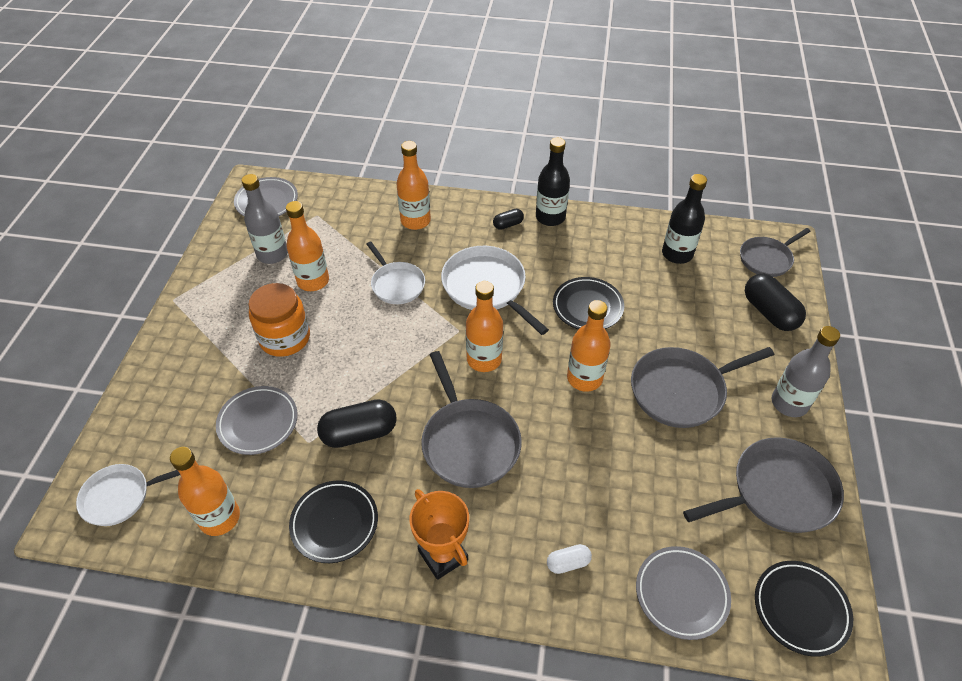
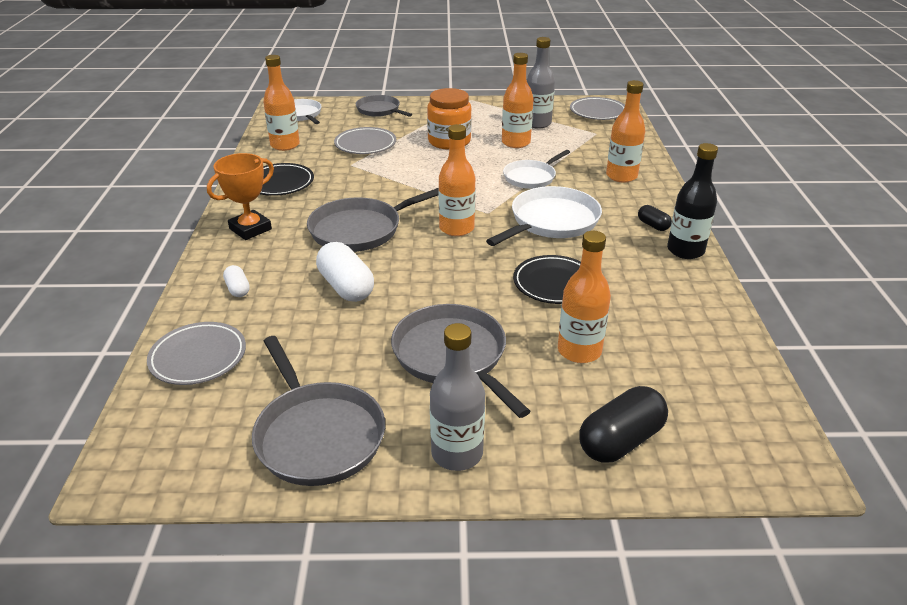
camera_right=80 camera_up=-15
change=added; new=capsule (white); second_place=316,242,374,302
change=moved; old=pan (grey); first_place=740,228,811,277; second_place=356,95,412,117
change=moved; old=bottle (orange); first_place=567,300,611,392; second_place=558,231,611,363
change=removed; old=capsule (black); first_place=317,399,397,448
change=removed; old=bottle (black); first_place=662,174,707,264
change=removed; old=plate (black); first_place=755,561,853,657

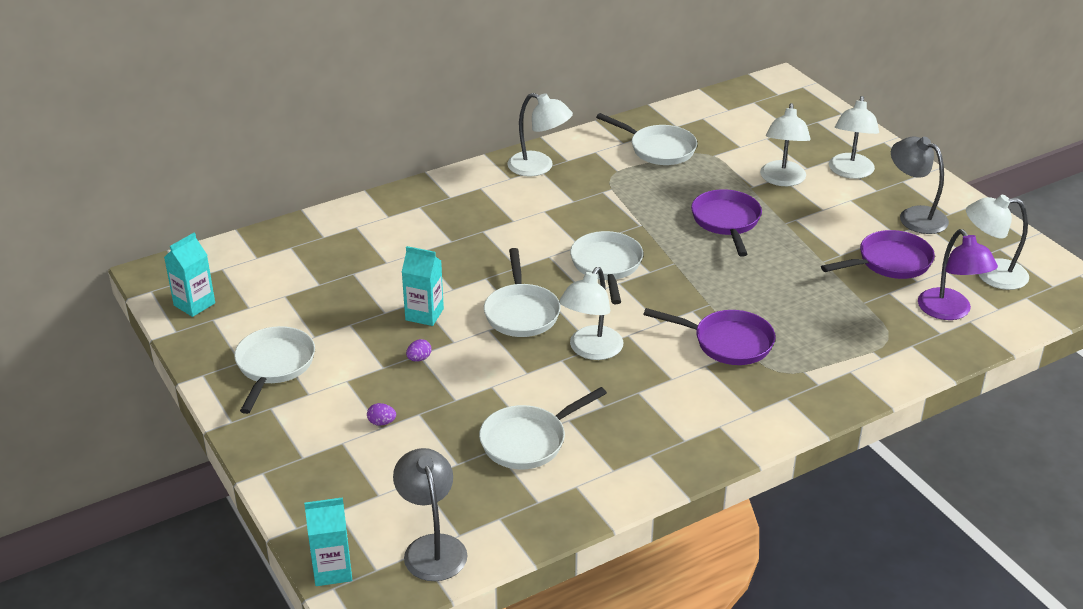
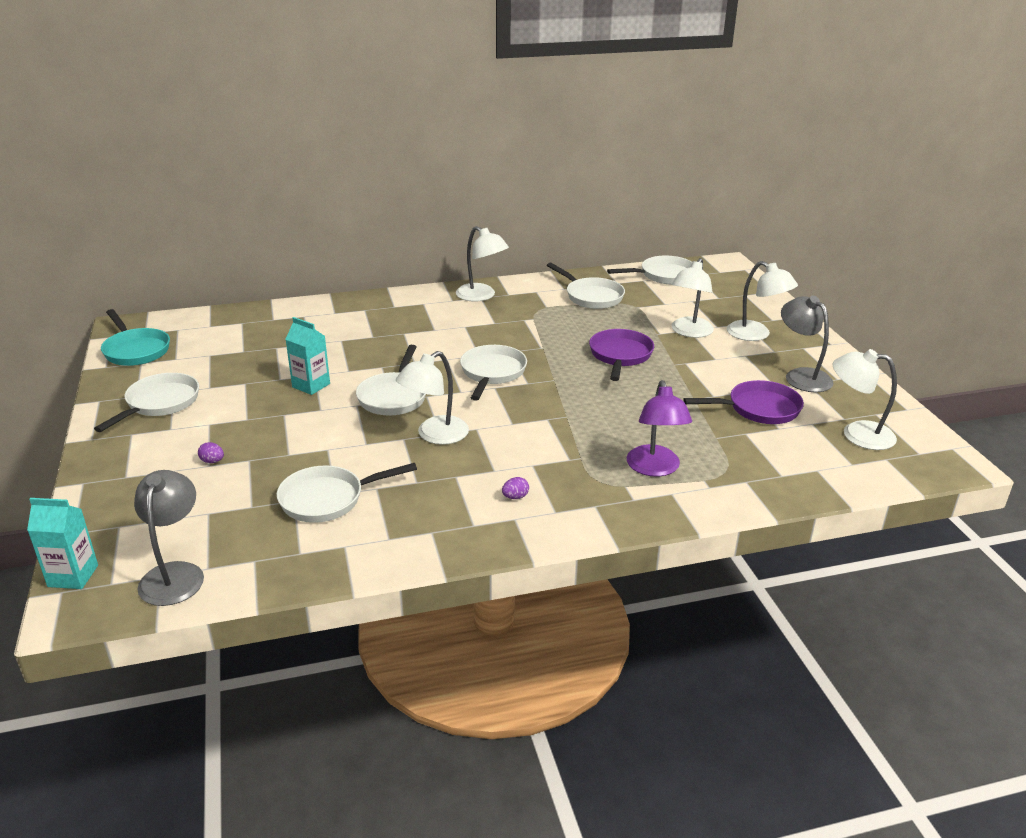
camera_right=15 camera_up=-5
change=replaced; old=carton (turquoise); new=pan (turquoise); first_place=164,233,215,317; second_place=101,309,170,366
change=moved; old=egg (purple); first_place=406,339,431,362; second_place=502,477,529,499
change=added; new=pan (white); second_place=607,256,692,284
change=moved; old=lamp (purple); first_place=918,229,998,320; second_place=627,380,692,477
change=turned; old=lamp (white); first_place=829,96,879,179; second_place=727,261,798,341; degrees=-75
change=removed; old=pan (purple); first_place=643,308,776,365

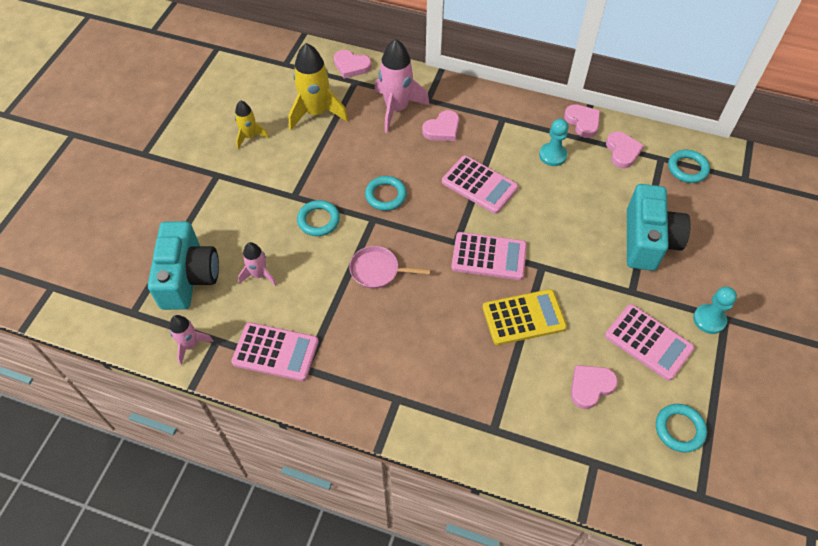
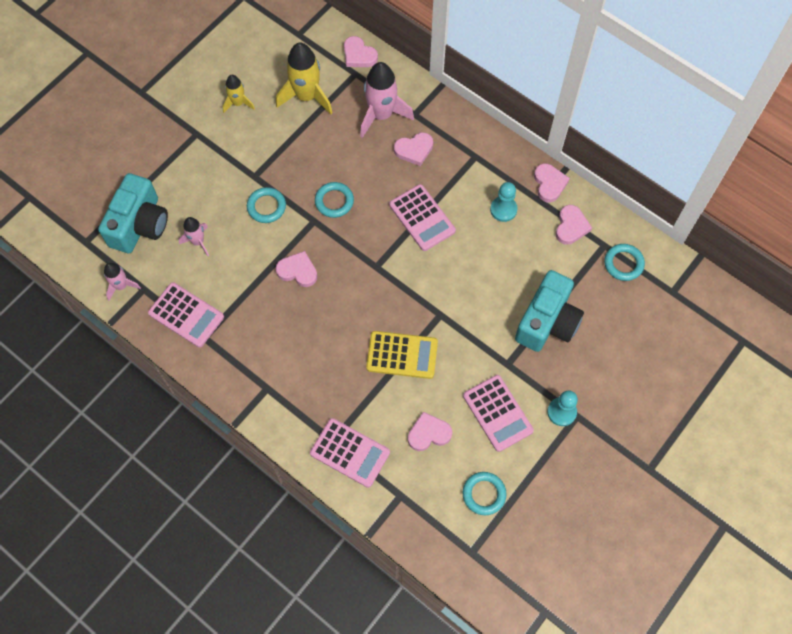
camera_right=20 camera_up=10
change=replaced; old=pan (pink); new=heart (pink); first_place=349,246,431,289; second_place=276,251,317,287
change=moved; old=calculator (pink); first_place=451,232,527,280; second_place=310,418,390,488

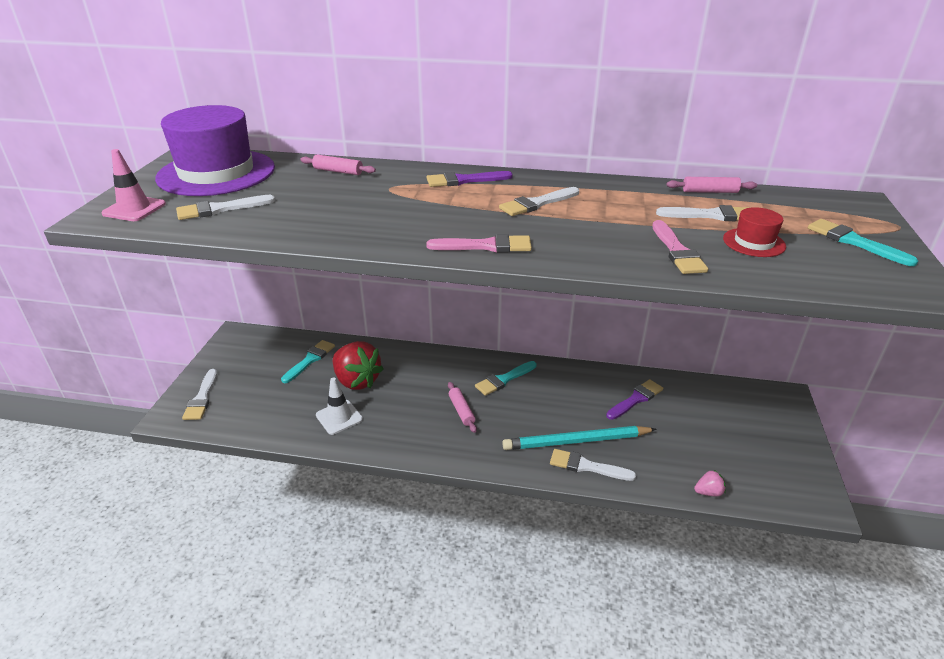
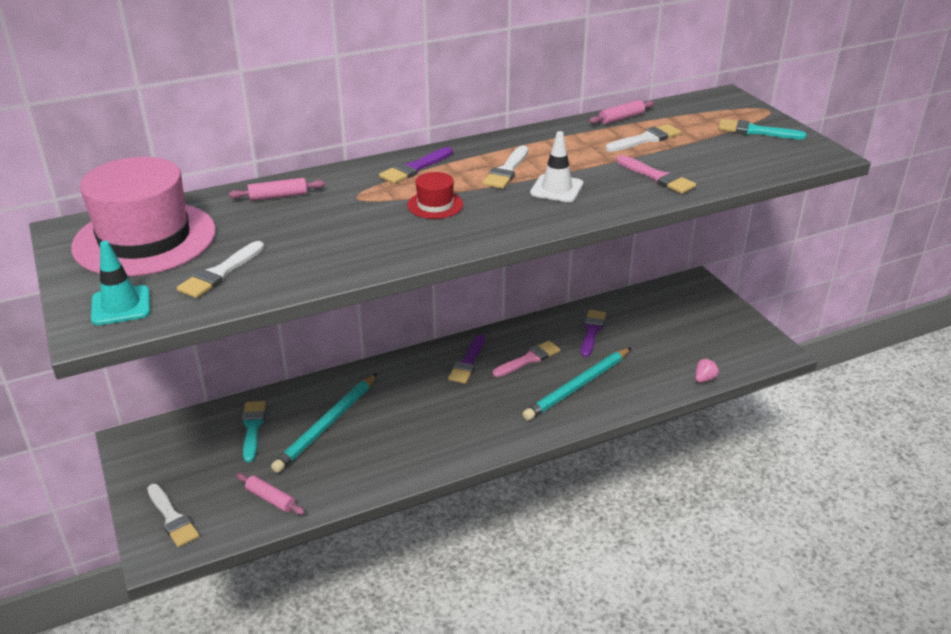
camera_right=-35 camera_up=0
change=recoloured; old=hat (purple); new=hat (pink); first_place=155,105,275,196; second_place=71,157,216,277
change=recoloured; old=traffic cone (pink); new=traffic cone (turquoise); first_place=101,149,166,221; second_place=91,241,150,325
change=moved; old=rolling pin (pink); first_place=448,382,477,433; second_place=236,473,305,515
change=replaced; old=strawberry (red); new=pencil (turquoise); first_place=333,341,384,390; second_place=271,374,377,473
change=moved; old=hat (red); first_place=723,207,786,257; second_place=407,172,463,219
change=recoloured; old=brush (turquoise); new=brush (purple); first_place=475,361,537,396; second_place=448,334,485,384
change=moved; old=brush (pink); first_place=427,234,532,252; second_place=493,341,560,377
change=moved; old=traffic cone (white); first_place=316,377,363,435; second_place=530,131,583,202
change=removed; old=brush (white); first_place=550,449,636,481

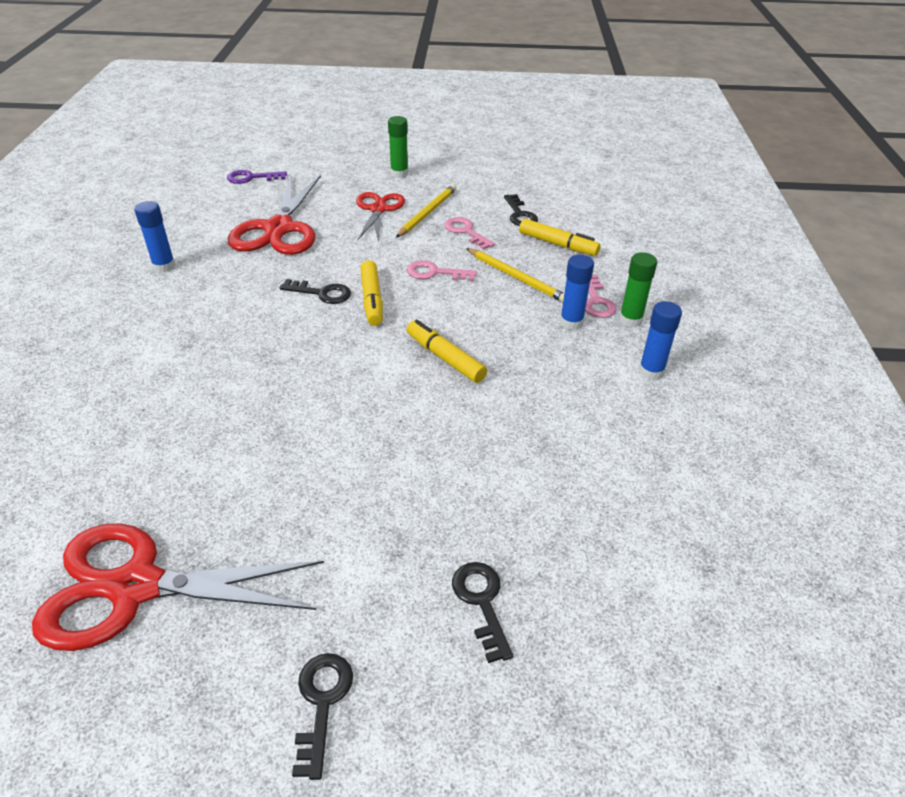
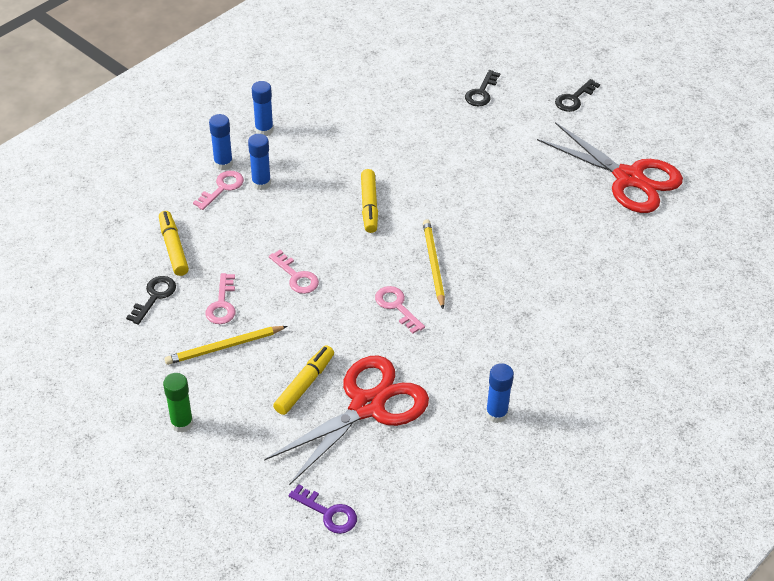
camera_right=-140 camera_up=5
change=recoloured; old=glue stick (green); new=glue stick (blue); first_place=619,252,657,327; second_place=209,114,233,170
change=moved; old=marker (yellow); first_place=360,260,383,326; second_place=273,345,334,415
change=recoloured; old=key (black); new=key (pink); first_place=280,279,351,304; second_place=375,286,425,334
change=moved; old=pencil (yellow); first_place=466,248,564,302; second_place=423,219,445,309
change=removed; old=scissors (red); first_place=356,192,405,242

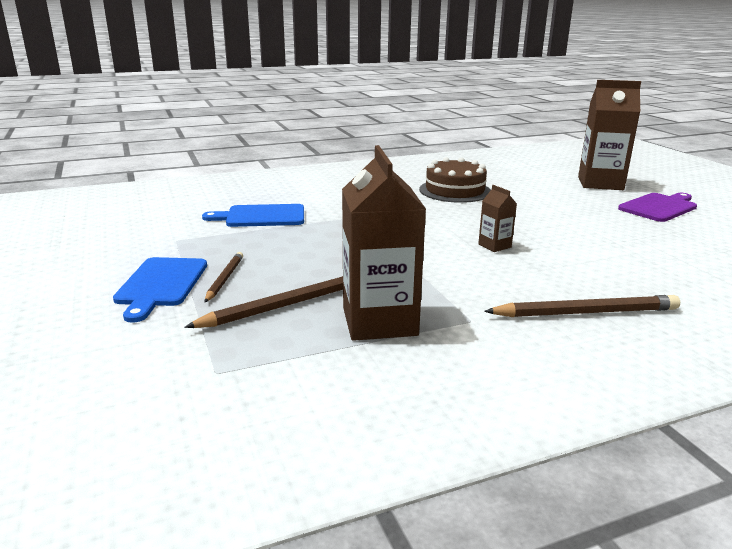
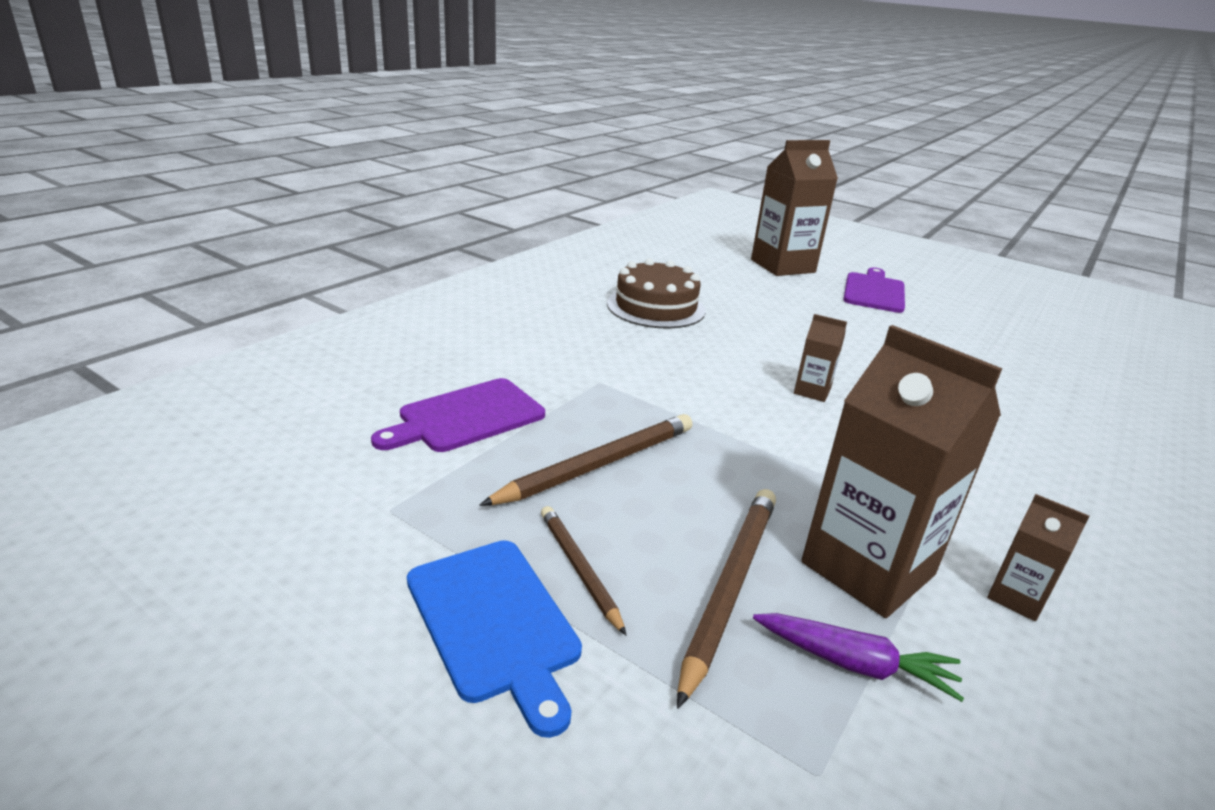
camera_right=-35 camera_up=5
change=recoloured; old=cutting board (blue); new=cutting board (purple); first_place=202,204,304,227; second_place=371,378,545,452
change=moved; old=pencil (brown); first_place=484,295,680,317; second_place=479,414,692,506
change=added; new=carrot (purple); second_place=753,613,964,702
change=added; new=carton (brown); second_place=987,494,1089,621

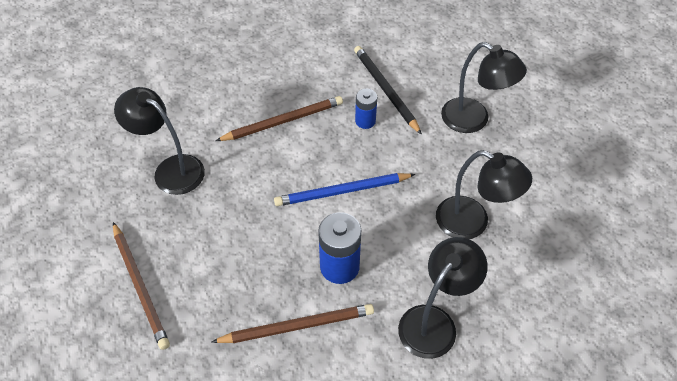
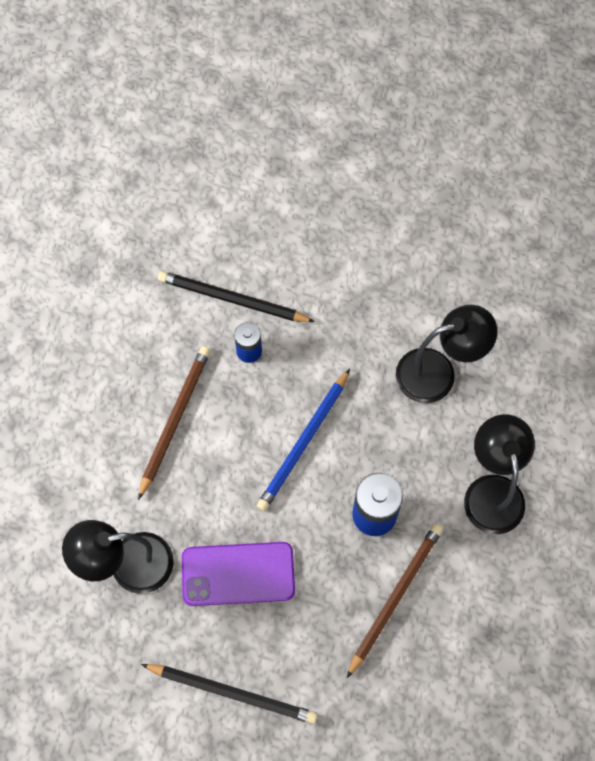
camera_right=-45 camera_up=15
change=recoloured; old=pencil (brown); new=pencil (black); first_place=113,222,170,350; second_place=141,664,318,724
change=added; new=phone (purple); second_place=182,542,295,606
change=removed; old=lamp (black); first_place=441,42,527,133

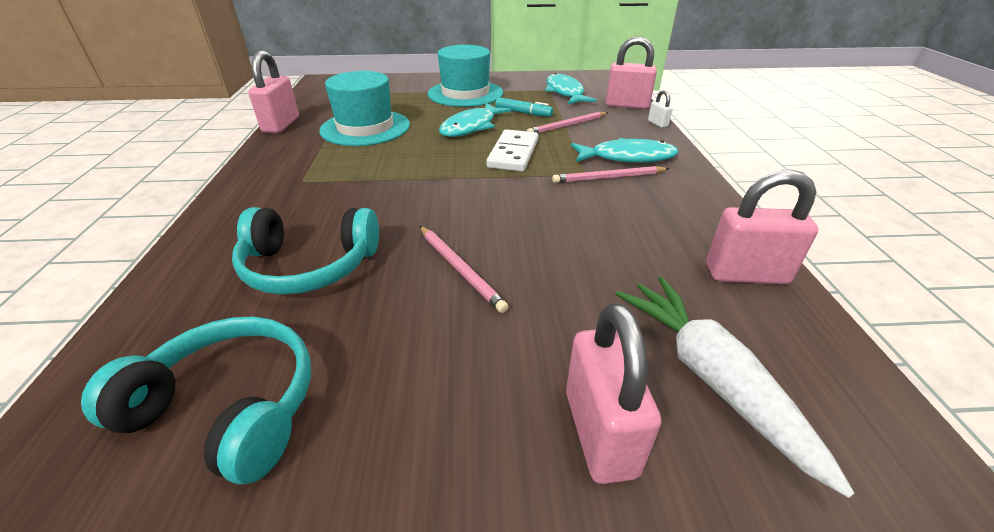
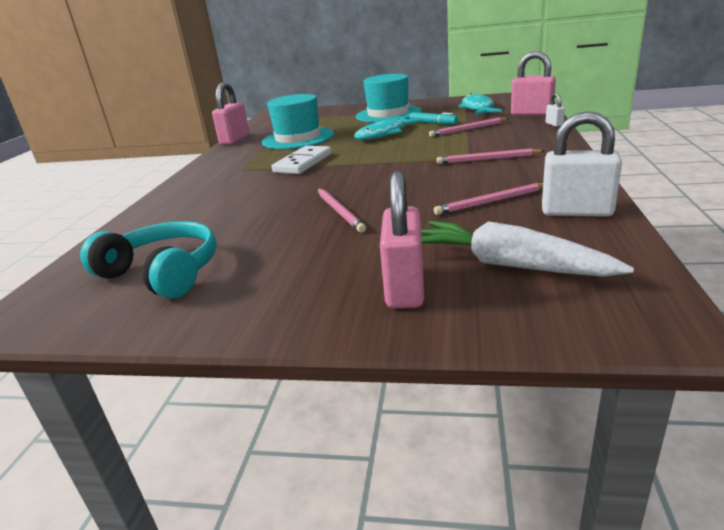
camera_right=15 camera_up=-10
change=moved; old=domino (white); first_place=487,129,538,172; second_place=272,146,332,174
change=turned; old=carrot (white); first_place=615,277,855,498; second_place=421,221,634,277; degrees=-45
change=added; new=pencil (pink); second_place=434,183,543,215
change=recoloured; old=padlock (pink); new=padlock (white); first_place=706,170,818,284; second_place=542,111,622,217
change=removed; old=headphones (turquoise); first_place=232,207,379,295
change=removed; old=fish (turquoise); first_place=571,138,678,163

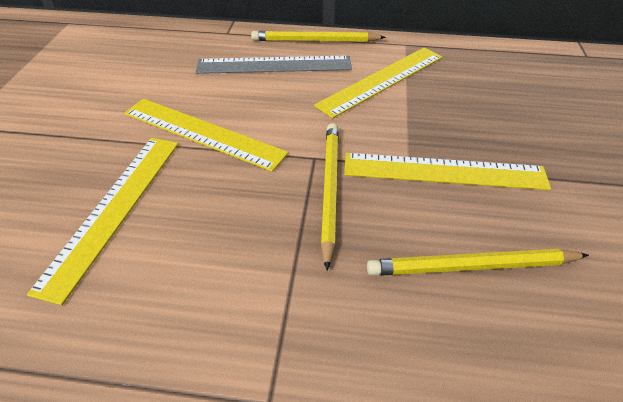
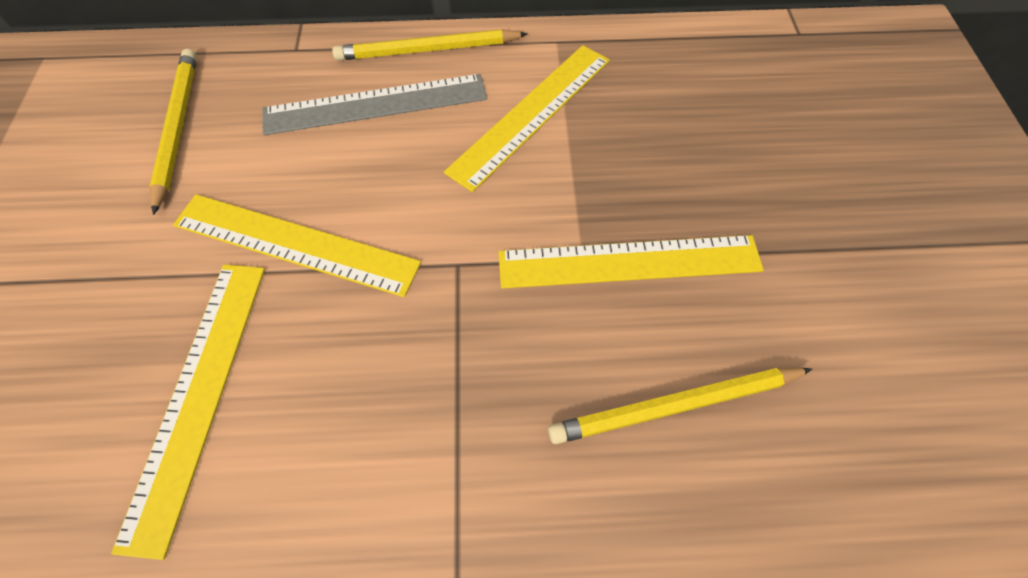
camera_right=-10 camera_up=15
change=moved; old=pencil (yellow); first_place=320,123,339,270; second_place=150,49,197,215

